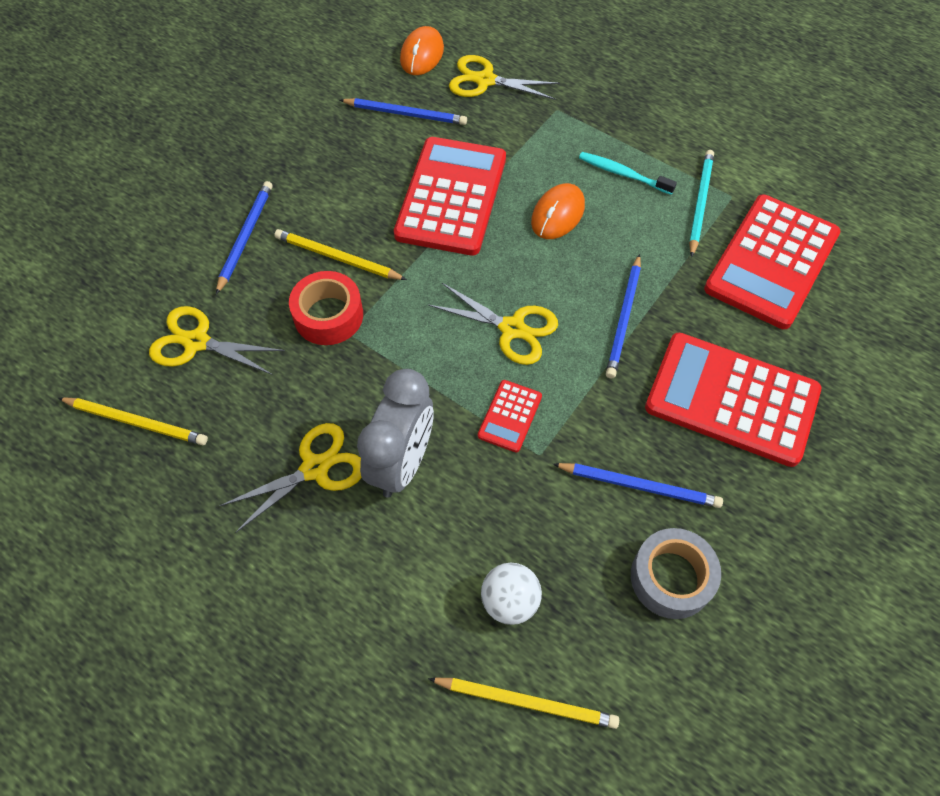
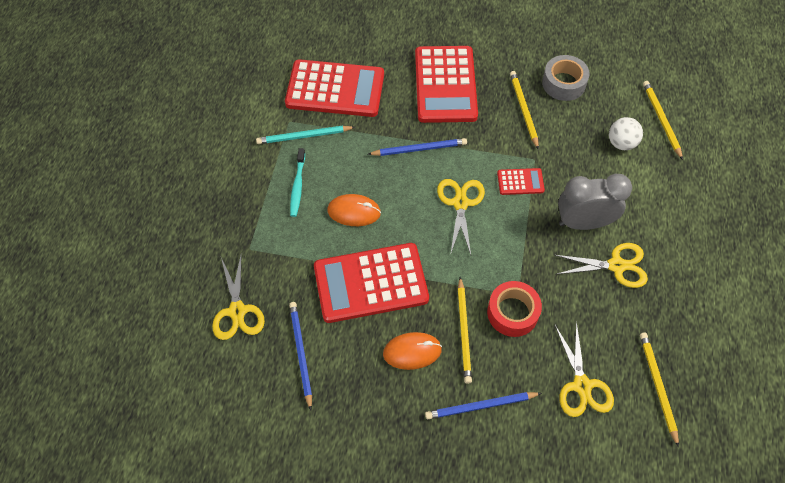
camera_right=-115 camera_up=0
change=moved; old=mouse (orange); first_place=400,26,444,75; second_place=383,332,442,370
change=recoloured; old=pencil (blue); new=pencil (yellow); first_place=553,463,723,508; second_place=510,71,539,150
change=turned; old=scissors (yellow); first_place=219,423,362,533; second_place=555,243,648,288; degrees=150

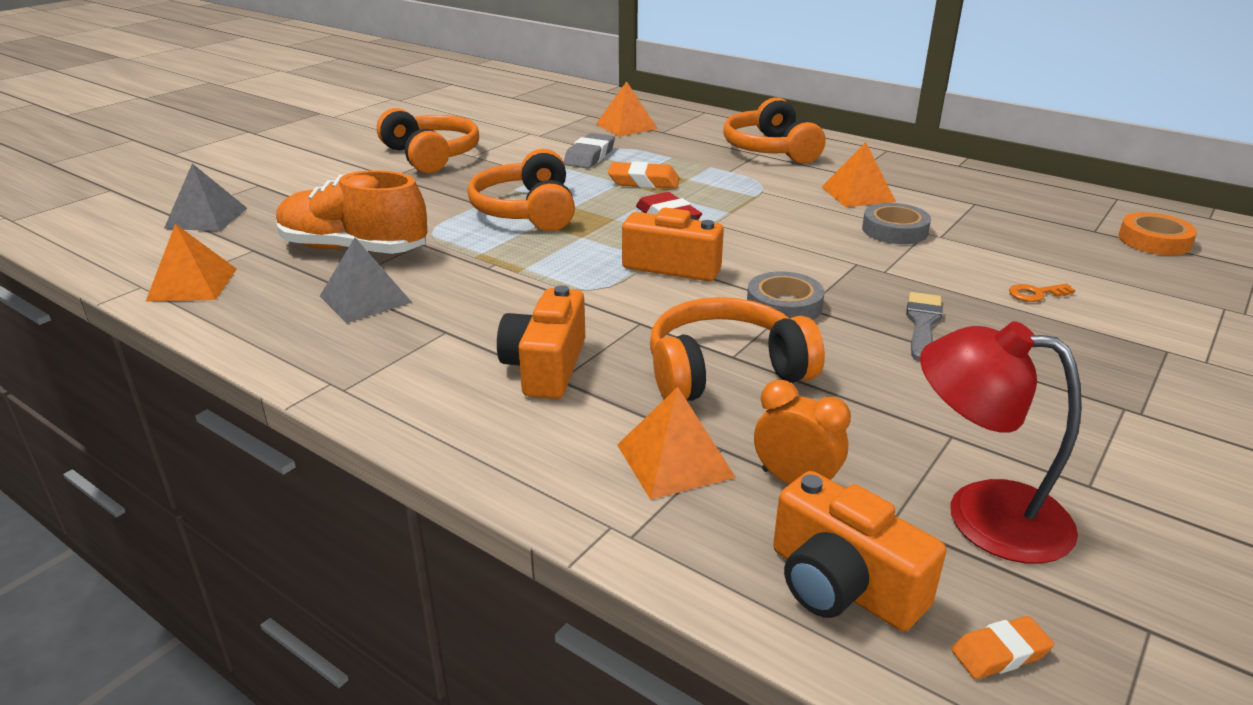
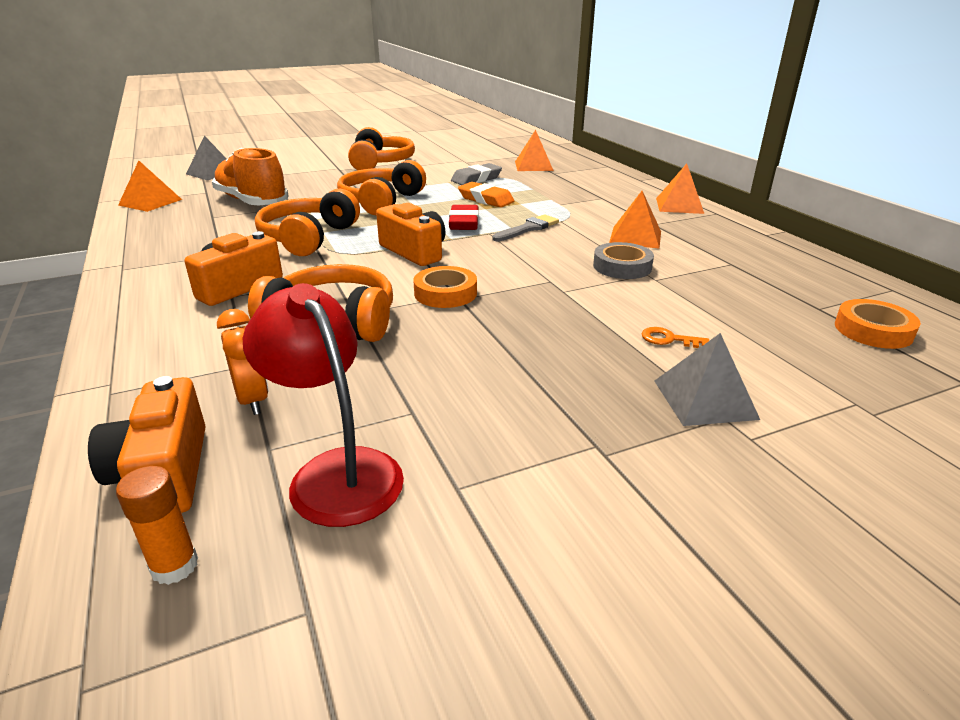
camera_right=30 camera_up=0
change=replaced; old=eraser (orange); new=glue stick (orange); first_place=951,616,1054,679; second_place=116,466,198,585
change=moved; old=headphones (orange); first_place=723,97,825,163; second_place=255,189,360,256
change=recoloured; old=tape (grey); new=tape (orange); first_place=747,271,824,320; second_place=413,266,477,308
change=moved; old=brush (grey); first_place=906,292,942,362; second_place=492,214,559,241
change=moved; old=pyramid (grey); first_place=320,237,412,323; second_place=654,333,760,426
change=moved; old=pyramid (orange); first_place=617,387,736,500; second_place=656,164,704,214

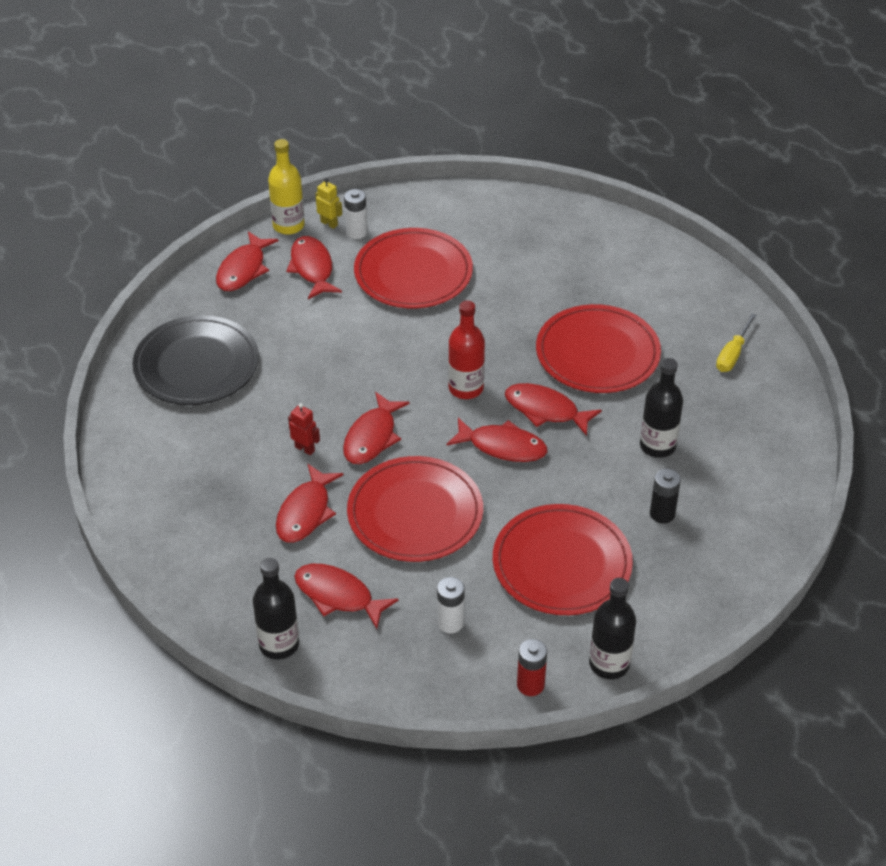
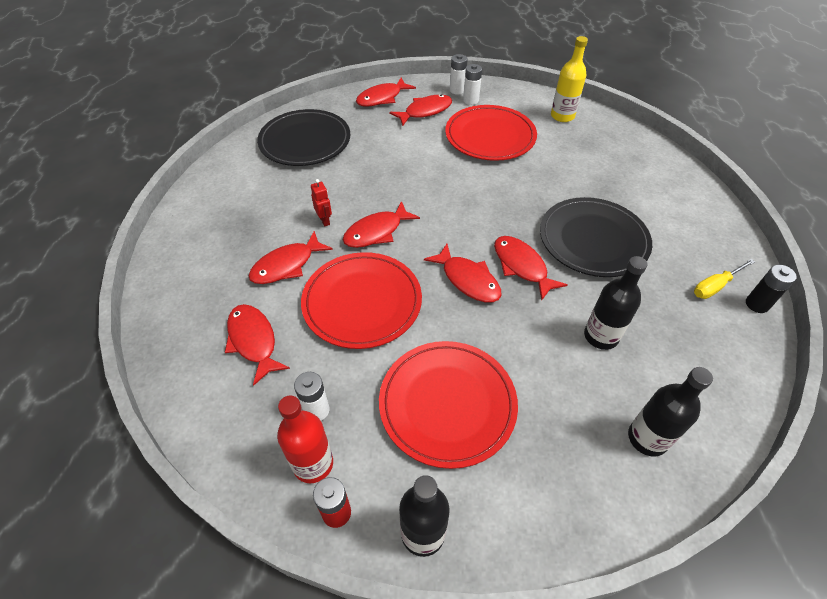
camera_right=30 camera_up=5
change=moved; old=bottle (red); first_place=448,301,485,399; second_place=277,395,333,483
change=turned; old=fish (red); first_place=286,236,342,299; second_place=389,94,452,126; degrees=45
change=replaced; old=robot (yellow); new=battery (white); first_place=315,178,342,229; second_place=450,54,468,94
change=recoloured; old=plate (red); new=plate (black); first_place=536,304,661,393; second_place=540,197,652,277
change=moved; old=bottle (yellow); first_place=268,139,305,235; second_place=551,36,588,122
change=moved; old=bottle (black); first_place=253,558,299,659; second_place=628,367,713,457
change=moved; old=battery (black); first_place=650,469,681,524; second_place=746,264,797,313

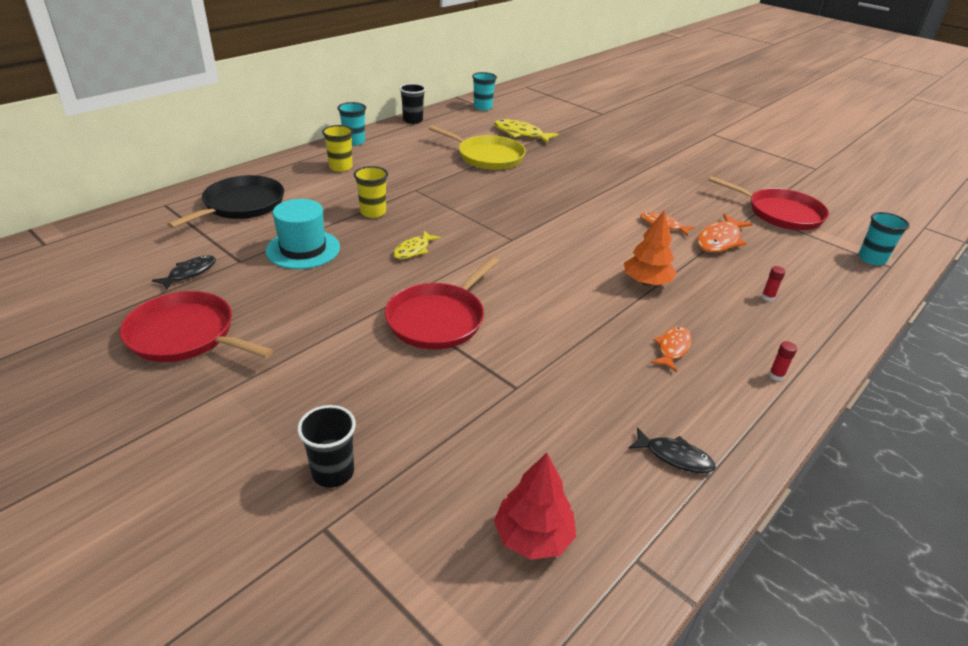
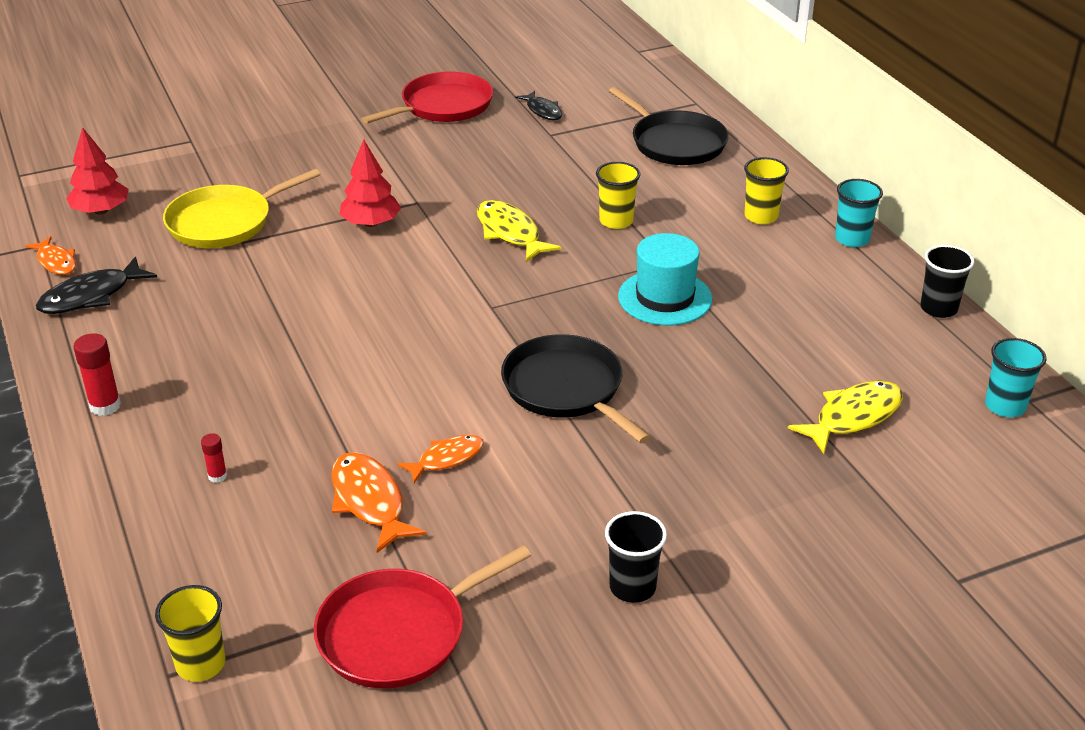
camera_right=115 camera_up=0
change=moved; old=fish (orange); first_place=651,326,692,372; second_place=25,236,76,275
change=resized; old=fish (black); first_place=628,427,716,473; second_place=36,257,157,314; factor=1.54
change=resized; old=glue stick (red); first_place=769,341,797,381; second_place=74,334,121,416; factor=1.73
change=recoloured; old=cup (turquoise); new=cup (yellow); first_place=858,212,910,265; second_place=155,585,225,682
change=moved; old=pan (yellow); first_place=429,125,526,170; second_place=163,169,320,248
change=replaced; old=pan (red); new=tree (red); first_place=385,257,499,349; second_place=339,139,401,227
change=resized; old=fish (yellow); first_place=393,230,441,259; second_place=477,200,562,262; factor=1.54
change=added; new=pan (black); second_place=501,334,651,443
change=moved; old=cup (black); first_place=297,405,356,488; second_place=605,511,667,603
change=moved; old=hat (turquoise); first_place=266,199,340,269; second_place=618,233,712,325
change=removed; old=tree (orange); first_place=624,210,677,286

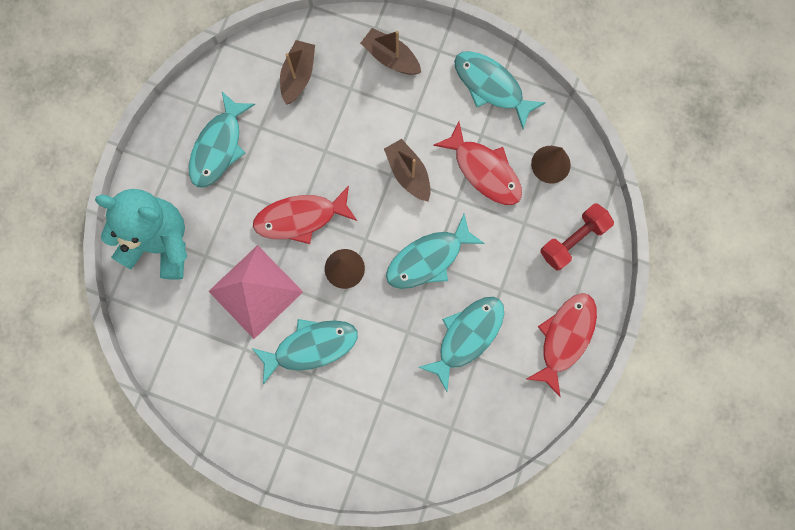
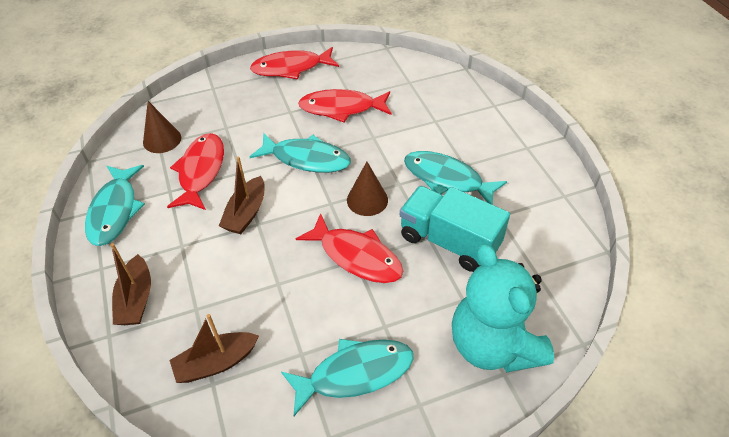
camera_right=-130 camera_up=-30
change=recoloured; old=fish (turquoise); new=fish (red); first_place=418,297,504,391; second_place=298,89,392,122
change=replaced; old=pyramid (pink); new=truck (turquoise); first_place=208,245,303,339; second_place=400,186,510,272
change=removed; old=dumbbell (red); first_place=540,204,614,270

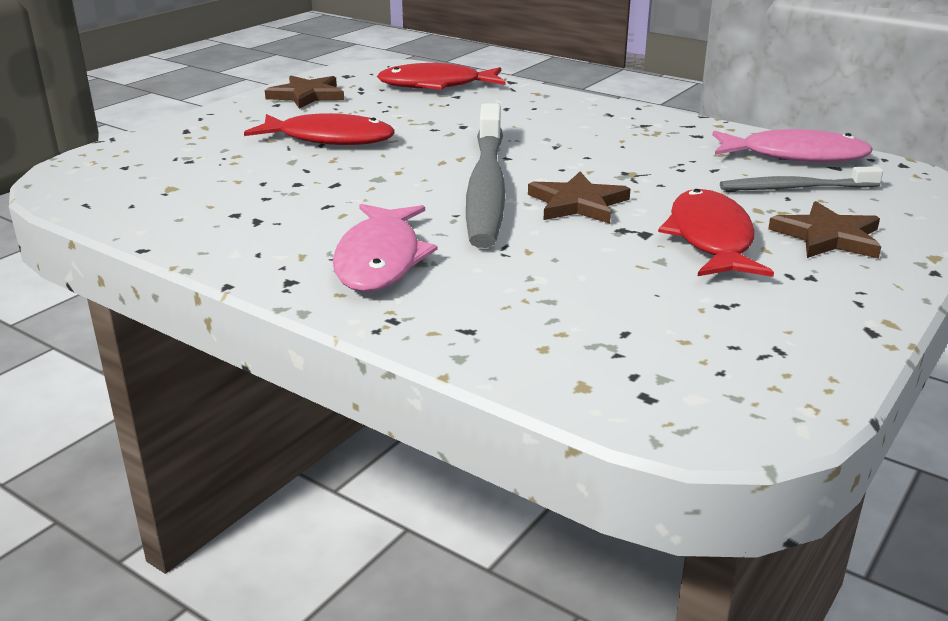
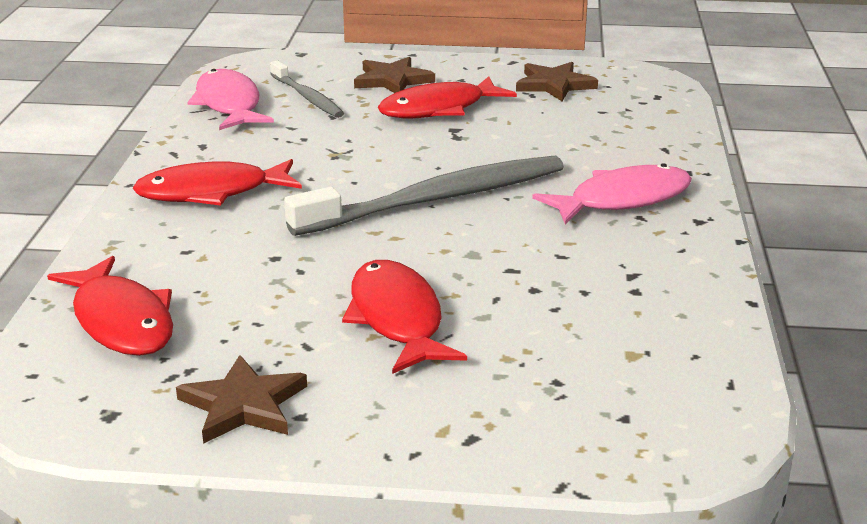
camera_right=-120 camera_up=0
change=added; new=fish (red); second_place=132,159,302,206
change=moved; old=star (brown); first_place=528,172,631,224; second_place=516,62,598,101

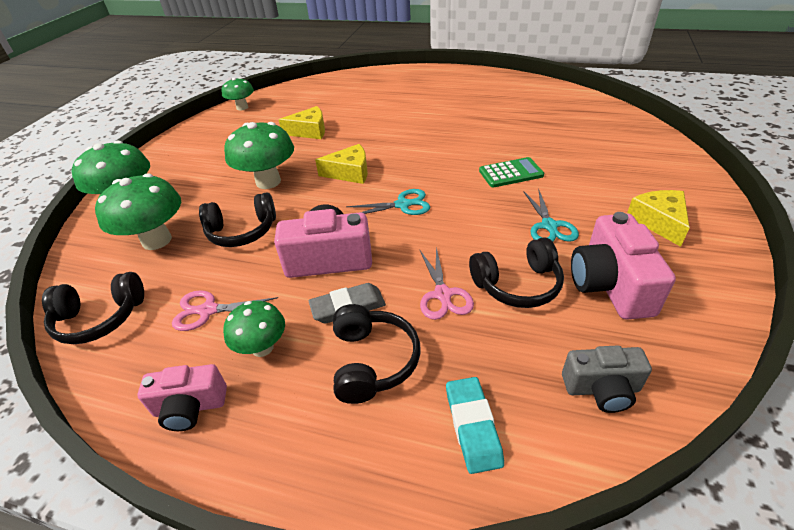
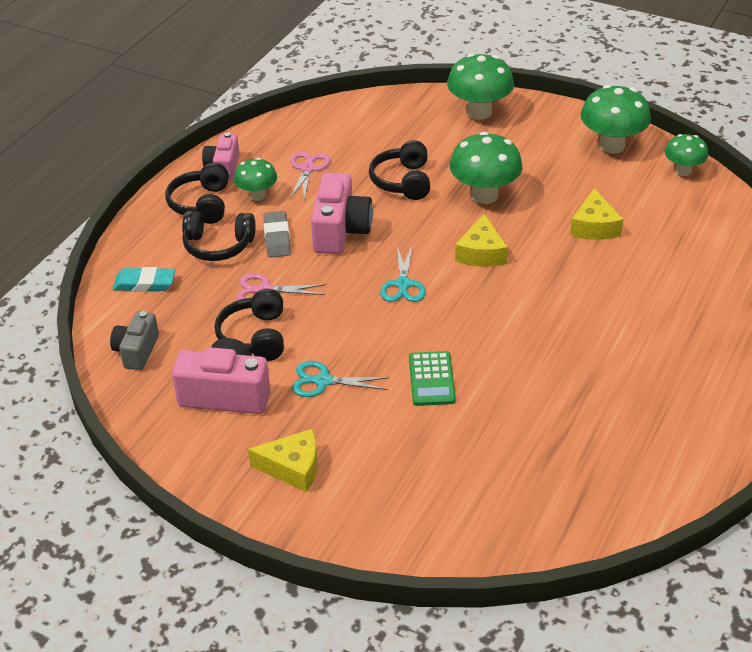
camera_right=100 camera_up=0
change=moved; old=headphones (black); first_place=42,272,144,344; second_place=165,163,229,224
change=moved; old=mushroom (green); first_place=95,173,181,250; second_place=581,85,651,154

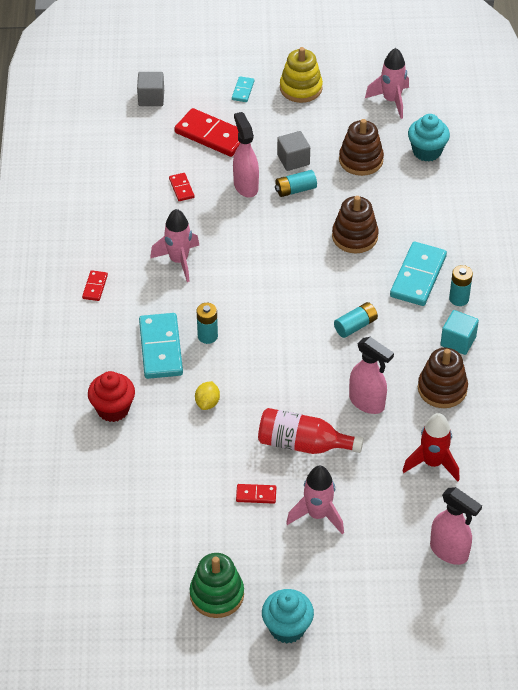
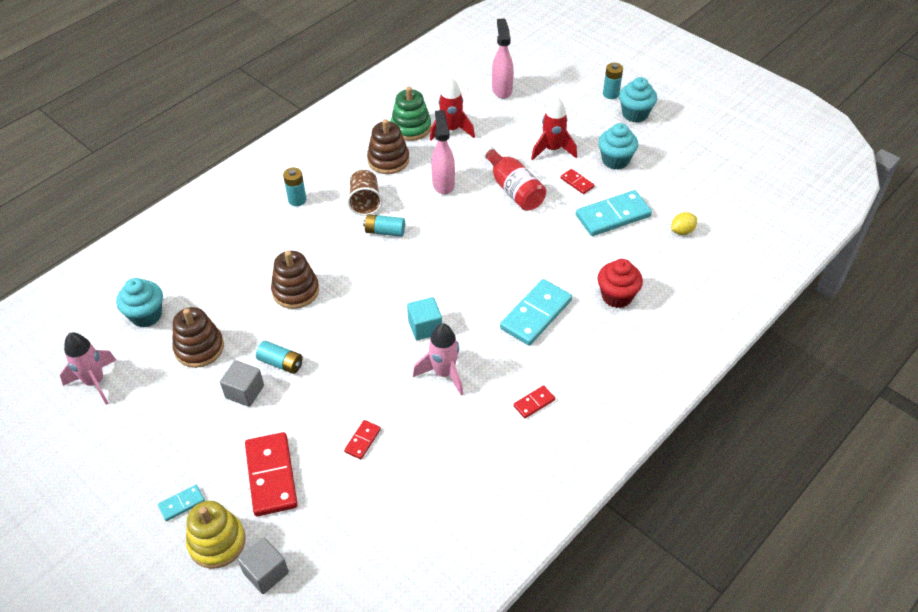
camera_right=-135 camera_up=0
change=moved; old=stacking toy (yellow); first_place=280,47,323,103; second_place=186,501,246,569
change=added; new=cup (brown); second_place=347,170,383,216
change=moved; old=stacking toy (green); first_place=189,553,244,618; second_place=391,87,431,141
change=moved; old=cube (turquoise); first_place=440,310,479,355; second_place=407,297,442,340
change=recoloured; old=rocket (pink); new=rocket (red); first_place=286,466,344,534; second_place=531,97,577,161
change=moved; old=domino (turquoise); first_place=390,242,447,306; second_place=576,190,652,236
change=added; new=cupcake (turquoise); second_place=598,123,638,170
change=moved; old=battery (turquoise); first_place=197,303,218,344; second_place=603,63,623,99
change=moved; old=lemon (yellow); first_place=195,381,220,410; second_place=671,212,697,235
change=removed; old=spray bottle (pink); first_place=233,112,259,197

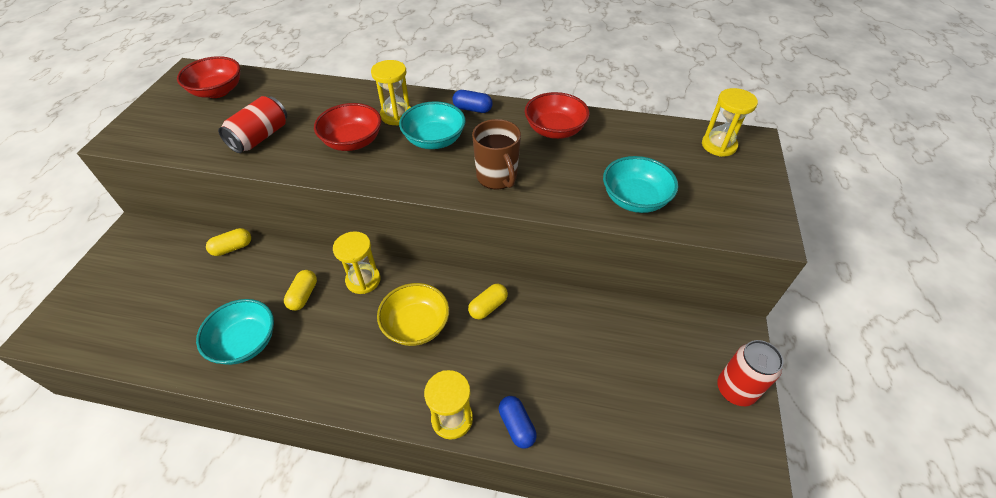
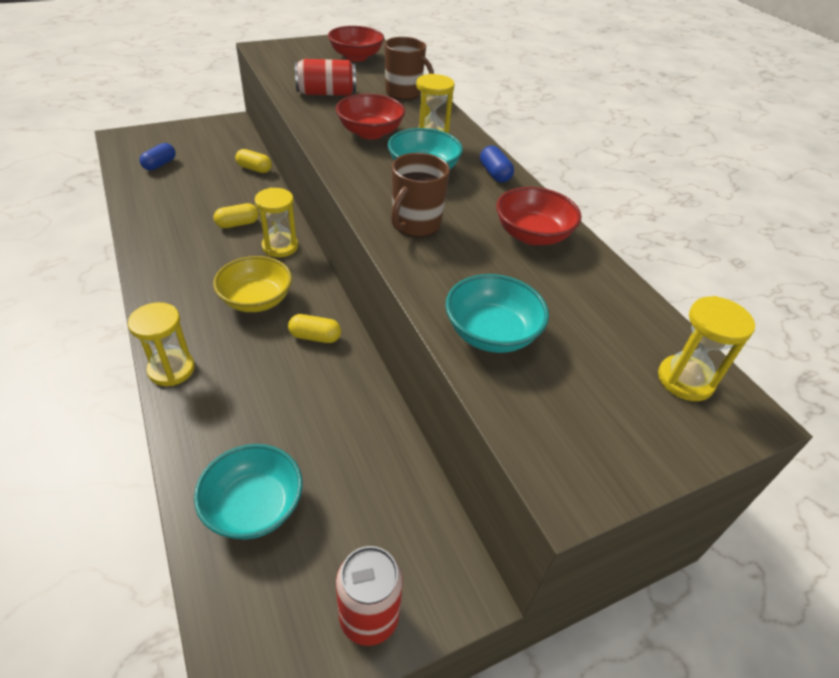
camera_right=50 camera_up=-5
change=moved; old=capsule (blue); first_place=499,396,537,449; second_place=140,143,176,171
change=moved; old=bowl (turquoise); first_place=196,299,274,365; second_place=194,444,303,540
change=added; new=mug (brown); second_place=384,37,434,100

